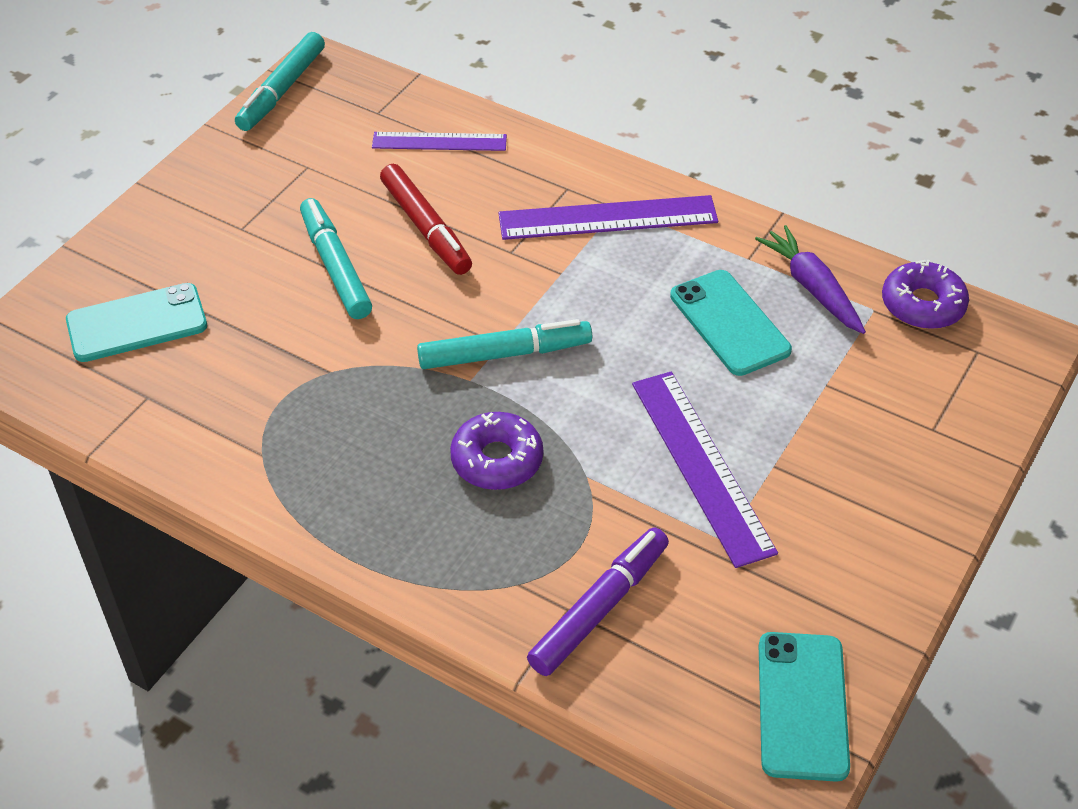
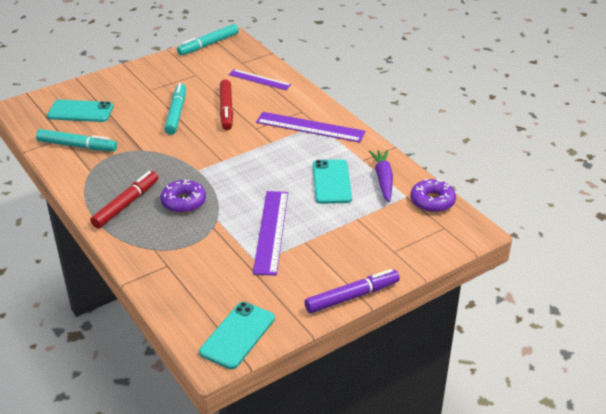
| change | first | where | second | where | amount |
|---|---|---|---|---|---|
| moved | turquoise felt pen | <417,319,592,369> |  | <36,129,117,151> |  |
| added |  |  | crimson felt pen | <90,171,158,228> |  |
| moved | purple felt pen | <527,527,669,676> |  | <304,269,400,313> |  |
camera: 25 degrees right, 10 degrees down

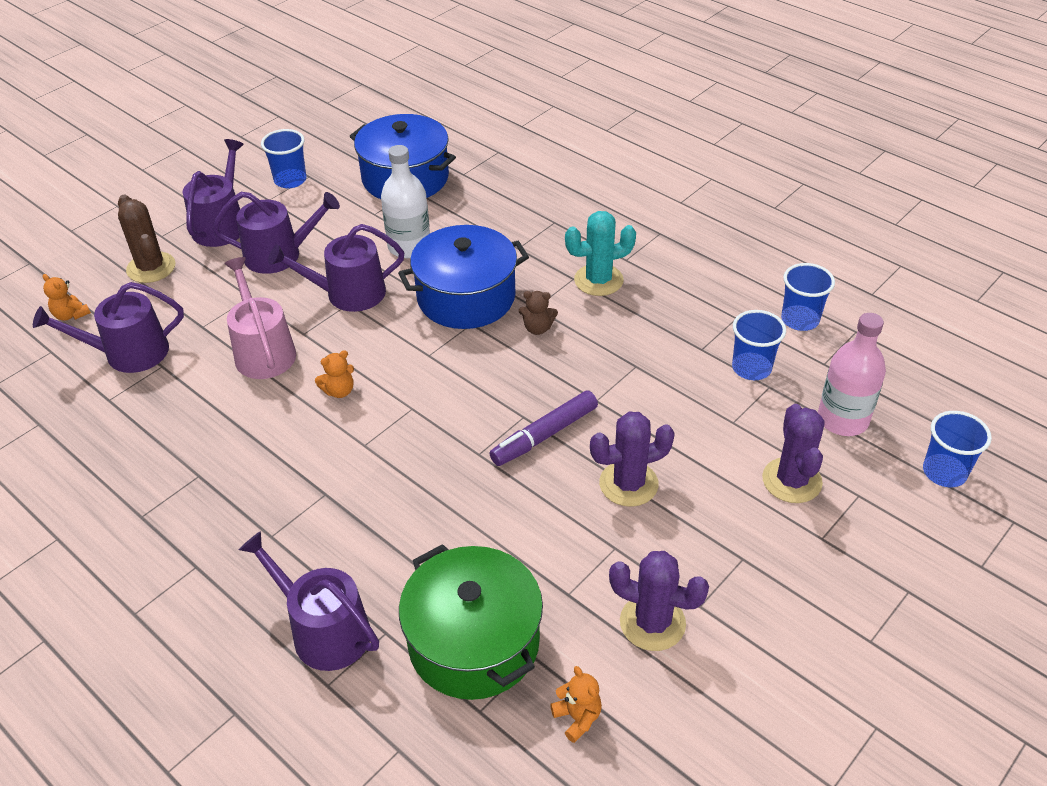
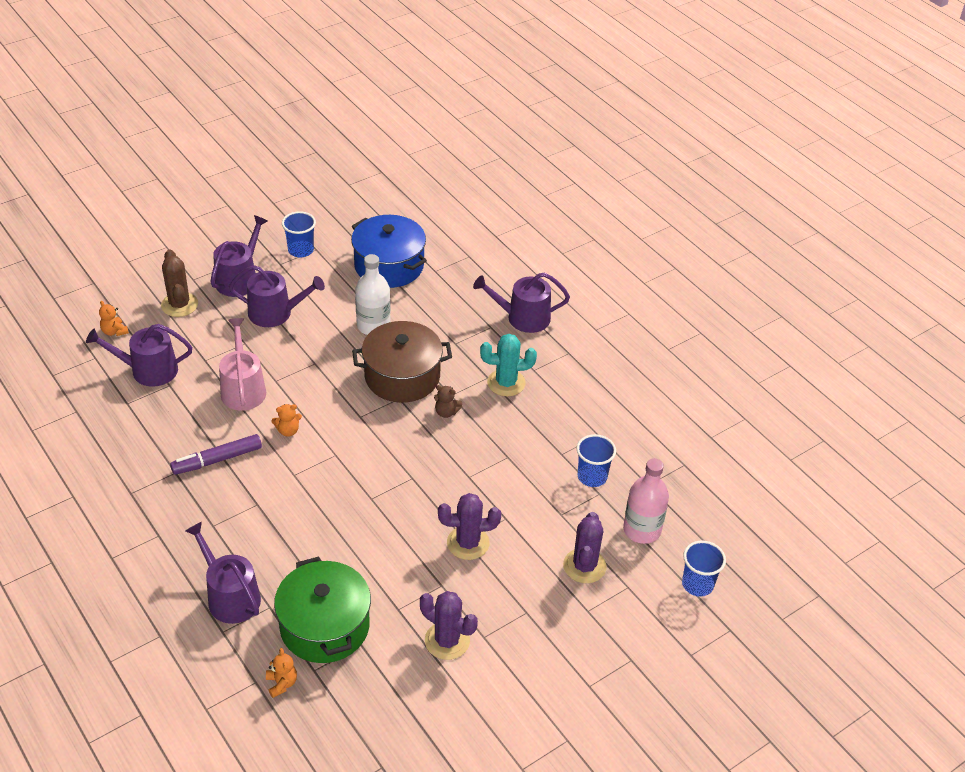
| change | first | where | second | where | amount |
|---|---|---|---|---|---|
| moved | purple felt pen | <489,390,598,466> |  | <170,434,262,475> |  |
| moved | orange-coloured teddy bear | <550,666,602,743> |  | <266,648,297,698> |  |
| recoloured | royal blue stockpot | <398,225,529,329> | brown stockpot | <352,321,452,403> |  |
| moved | purple watering can | <268,224,404,312> |  | <473,272,570,333> |  |
| removed | royal blue beaker | <781,263,835,331> |  |  |  |
camera: 10 degrees right, 0 degrees up

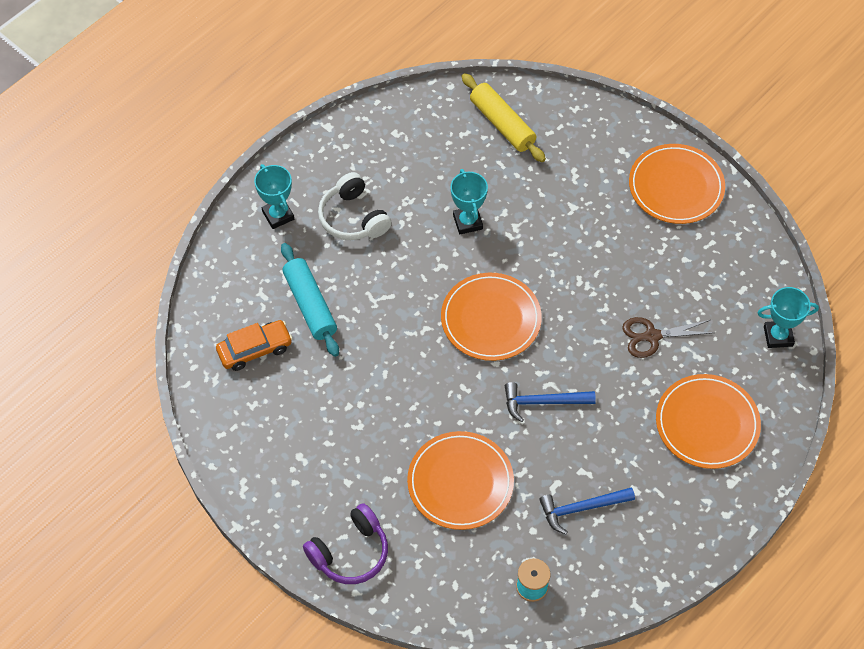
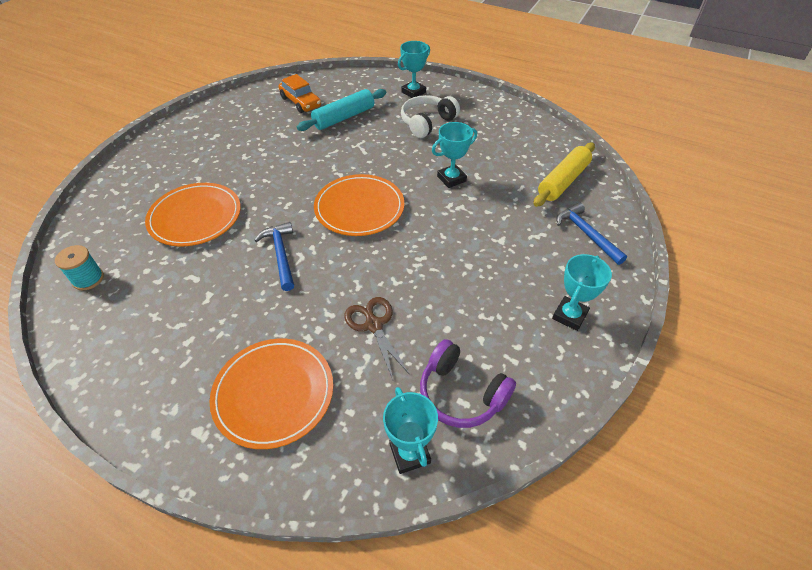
| change | first | where | second | where | amount |
|---|---|---|---|---|---|
| moved | purple over-ear headphones | <303,503,388,584> |  | <420,339,516,428> |  |
| replaced | orange-coloured dinner plate | <629,144,725,224> | turquoise award cup | <552,254,612,331> |  |
| moved | royal blue hammer | <539,487,635,534> |  | <556,203,627,265> |  |
camera: 75 degrees right, 10 degrees down

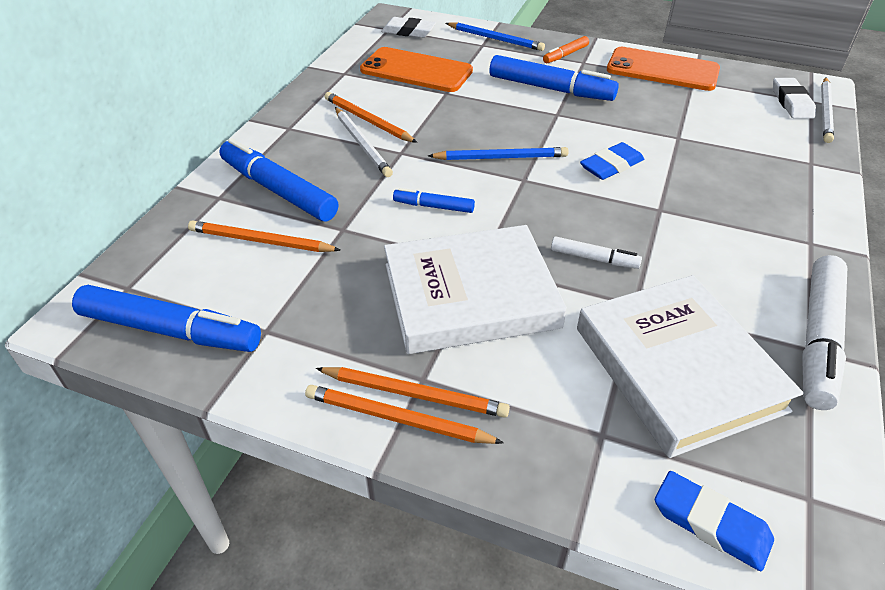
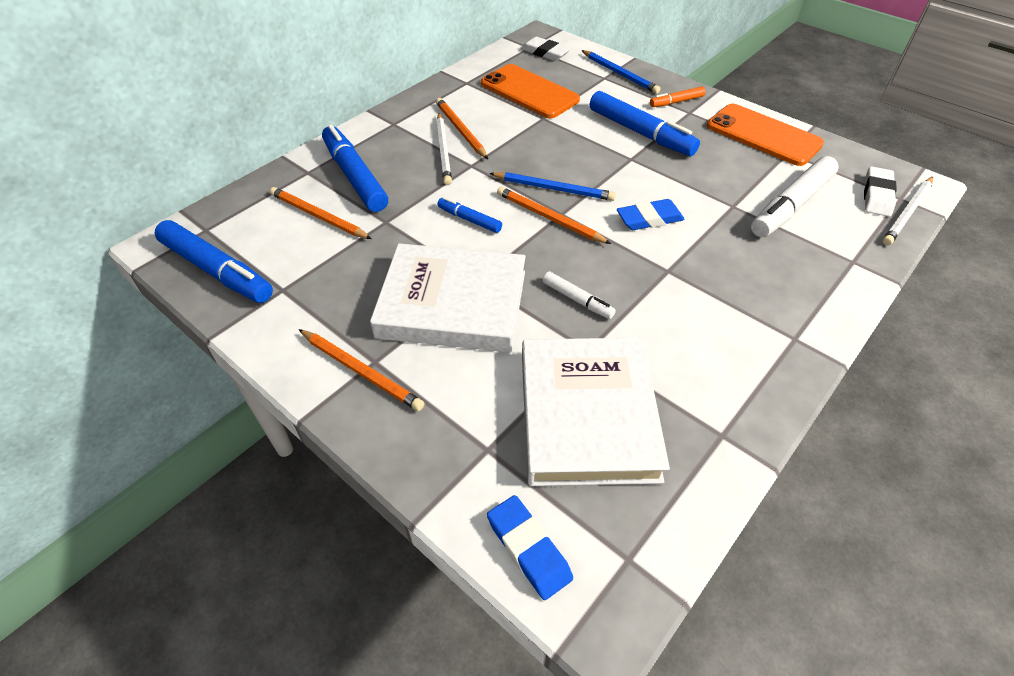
| change | first | where | second | where | amount |
|---|---|---|---|---|---|
| moved | orange-coloured pencil | <305,385,504,444> |  | <497,187,611,244> |  |
| moved | pure white felt pen | <802,255,847,410> |  | <751,156,839,237> |  |
camera: 20 degrees right, 5 degrees up

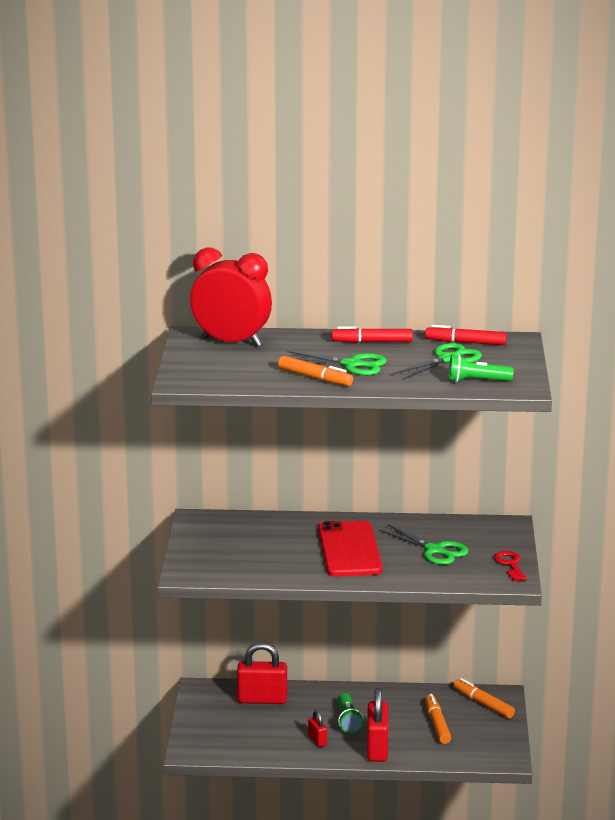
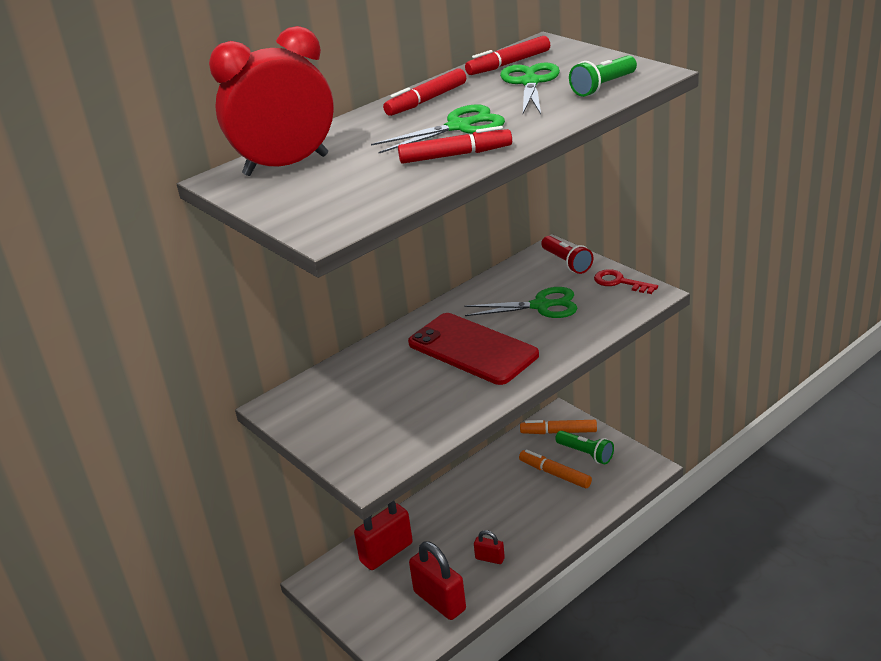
| change | first | where | second | where | amount |
|---|---|---|---|---|---|
| recoloured | orange-coloured felt pen | <278,356,353,386> | crimson felt pen | <398,126,512,164> |  |
| moved | crimson lock | <367,688,389,762> |  | <409,541,466,620> |  |
| added |  |  | crimson flashlight | <541,236,593,274> |  |
| moved | leaf-green flashlight | <338,693,364,734> |  | <555,431,614,464> |  |
camera: 40 degrees left, 10 degrees up

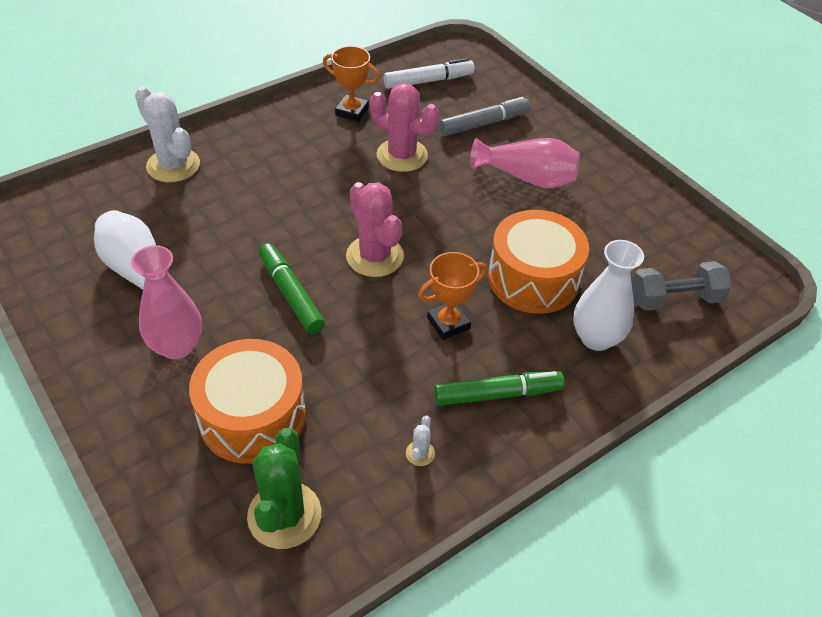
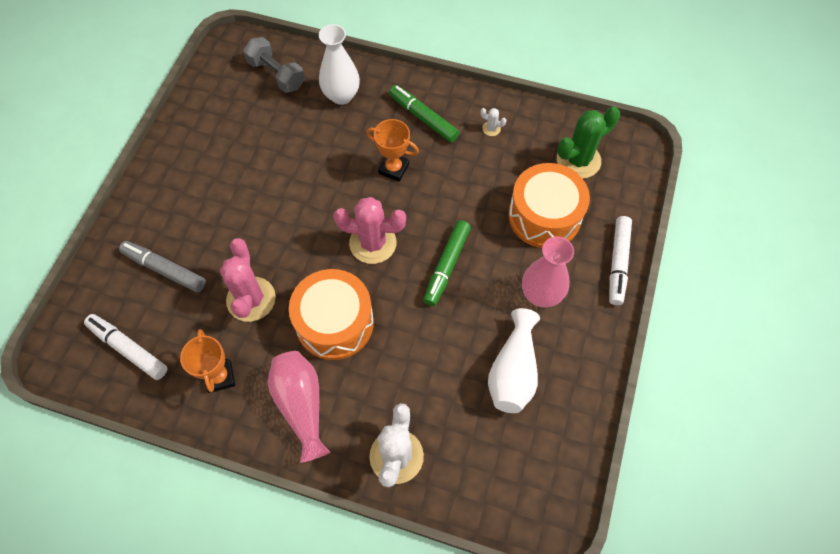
| change | first | where | second | where | amount |
|---|---|---|---|---|---|
| moved | pink tall vase | <470,138,580,188> |  | <268,351,330,463> |  |
| moved | orange-coloured drum | <488,210,589,314> |  | <289,269,374,360> |  |
| turned | pink saguaro cactus | <346,182,404,277> |  | <333,197,406,264> | 75 degrees clockwise |
| turned | pure white saguaro cactus | <406,415,435,466> |  | <480,108,507,136> | 45 degrees clockwise |
| added |  |  | pure white felt pen | <609,216,632,305> |  |
camera: 125 degrees left, 15 degrees up

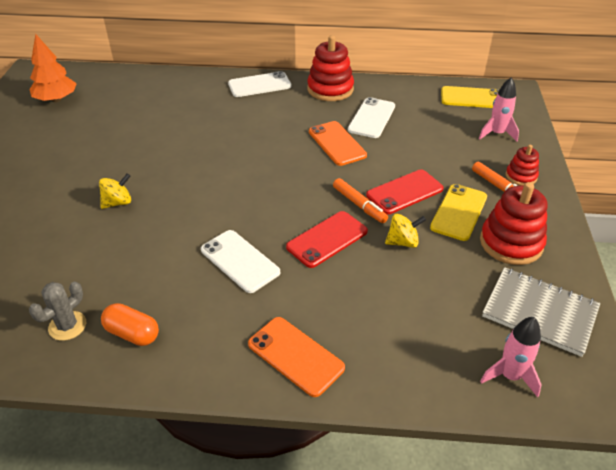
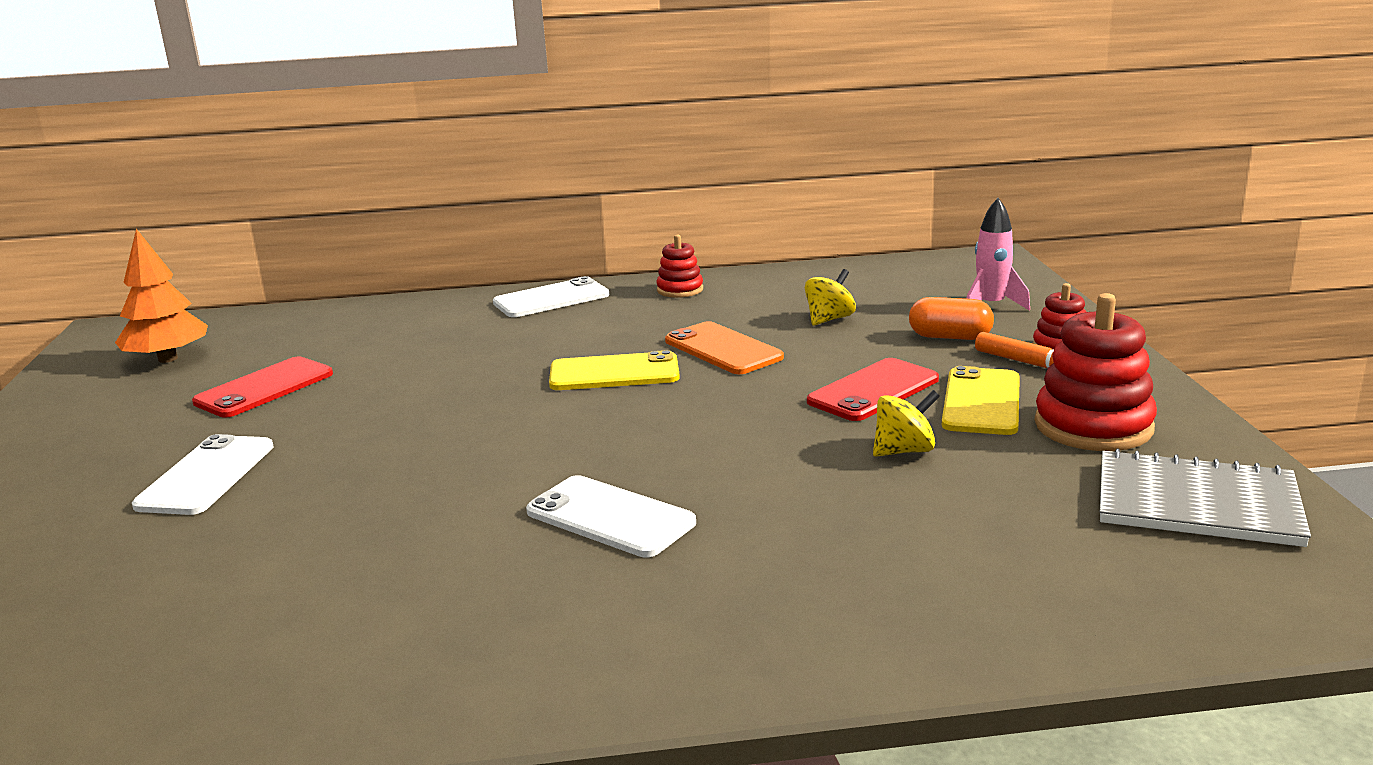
| change | first | where | second | where | amount |
|---|---|---|---|---|---|
| moved | pure white phone | <348,97,395,138> |  | <132,434,274,515> |  |
| moved | crimson phone | <286,211,368,268> |  | <192,356,333,418> |  |
| moved | bright yellow phone | <441,86,500,108> |  | <549,350,680,390> |  |
| resized | crimson stacking rings | <307,35,354,101> |  | <656,235,703,298> | x0.56 |
| moved | bright yellow spinning top | <99,173,131,209> |  | <805,269,856,326> |  |
| moved | orange-coloured pill shape | <101,303,159,346> |  | <909,297,994,340> |  |
| removed | gray saguaro cactus | <29,282,86,341> |  |  |  |
| removed | orange-coloured phone | <248,317,345,397> |  |  |  |
| removed | orange-coloured felt pen | <333,178,388,223> |  |  |  |
| removed | pink spaceship | <480,317,542,397> |  |  |  |
camera: 10 degrees left, 20 degrees down

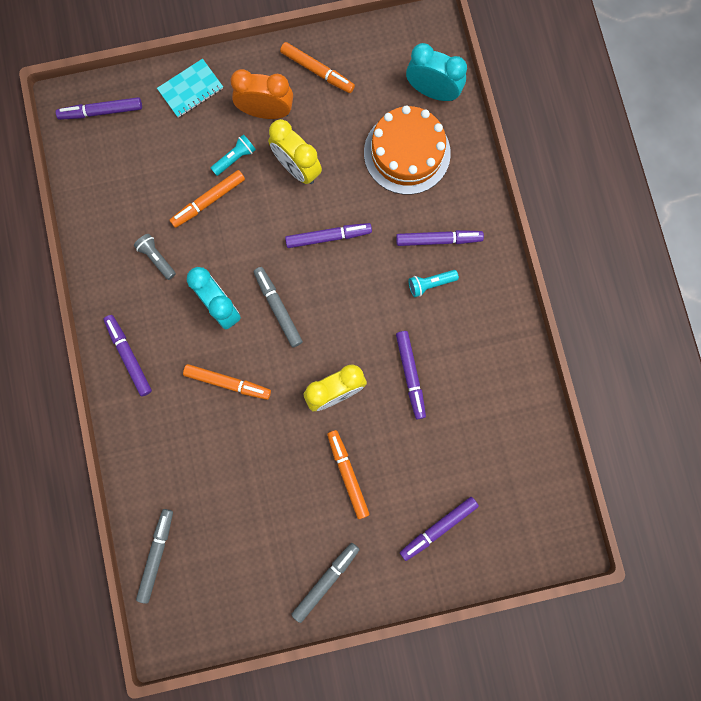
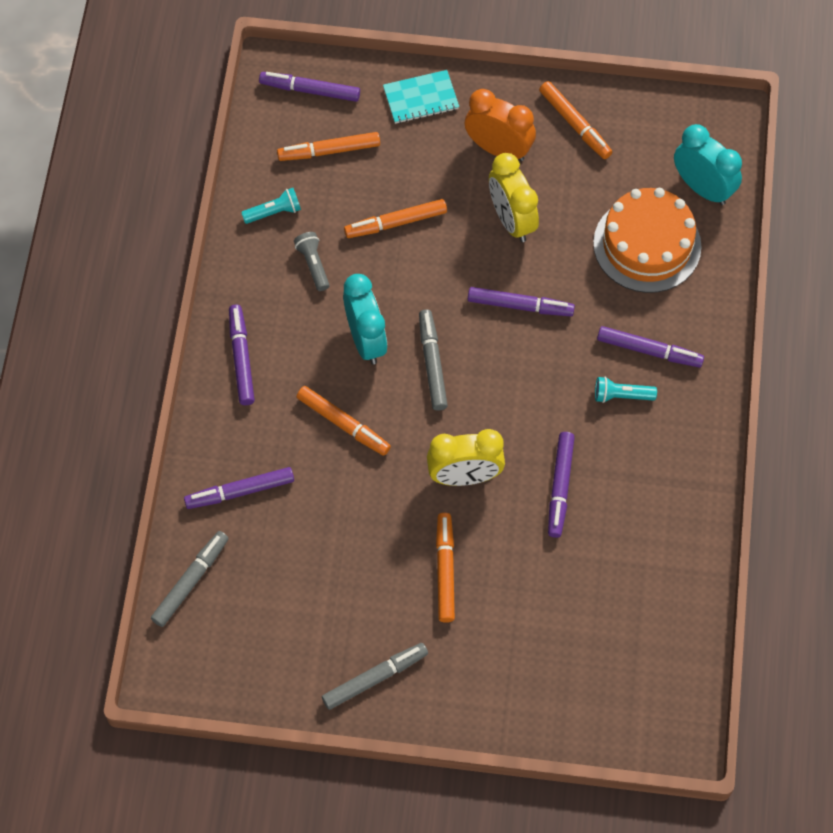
| change | first | where | second | where | amount |
|---|---|---|---|---|---|
| moved | purple felt pen | <400,497,479,561> |  | <184,467,294,509> |  |
| moved | turquoise flashlight | <211,134,256,176> |  | <241,188,301,224> |  |
| added |  |  | orange-coloured felt pen | <277,132,380,161> |  |
camera: 20 degrees right, 15 degrees down

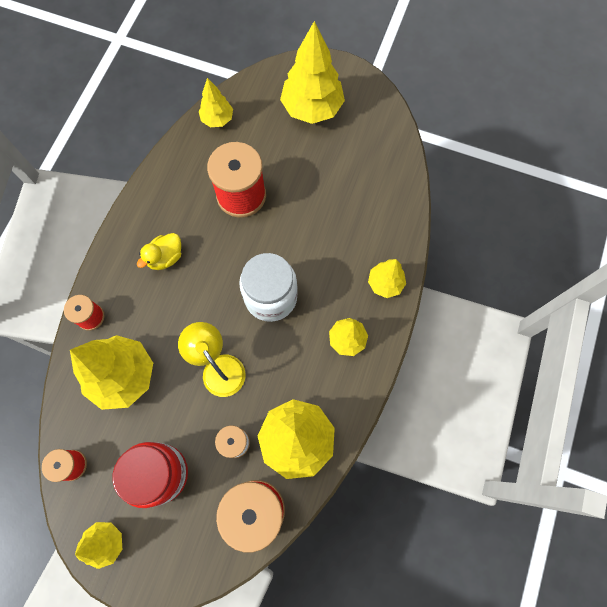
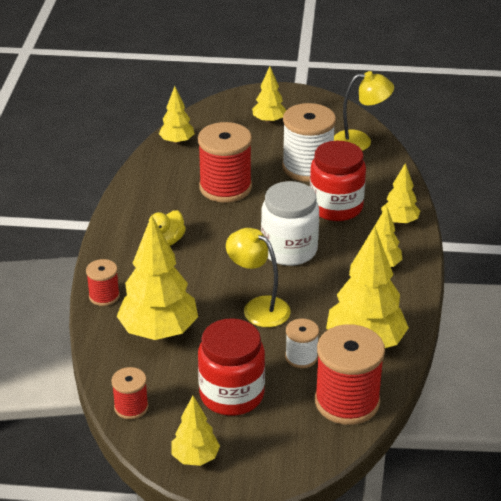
| change | first | where | second | where | amount |
|---|---|---|---|---|---|
| resized | bright yellow toy tree | <280,21,345,124> |  | <252,66,286,124> | x0.54 |
| added |  |  | pure white reel of thread | <282,103,336,182> |  |
| added |  |  | crimson jar | <310,141,366,221> |  |
| added |  |  | bright yellow desk lamp | <334,71,394,151> |  |
camera: 15 degrees left, 35 degrees down

